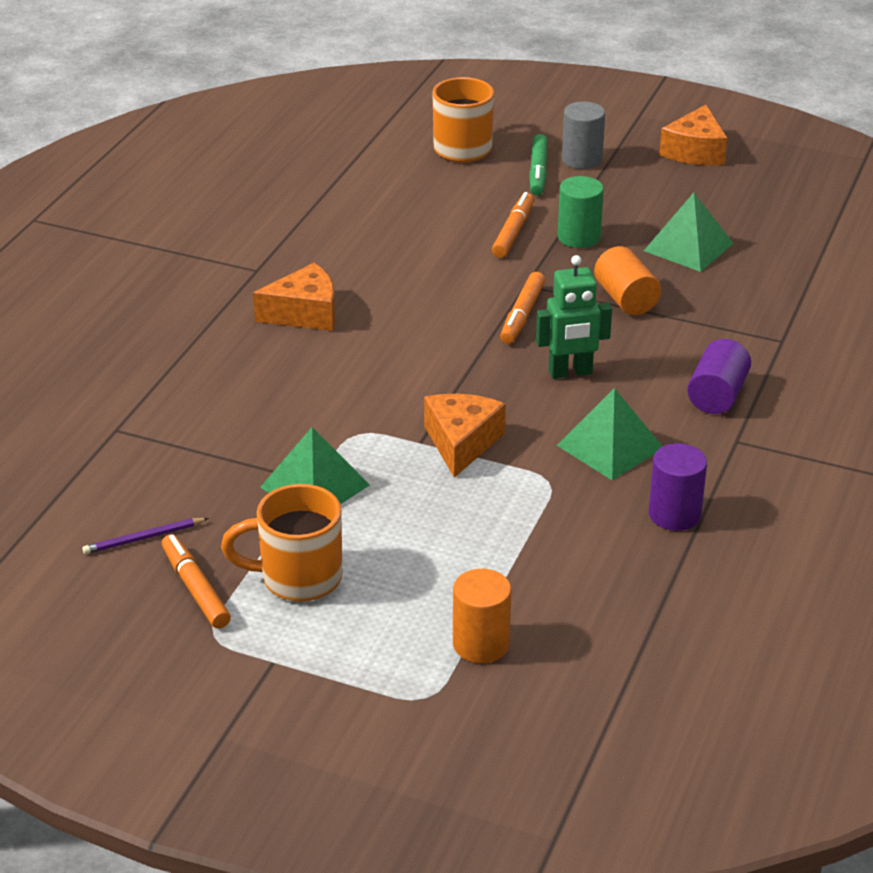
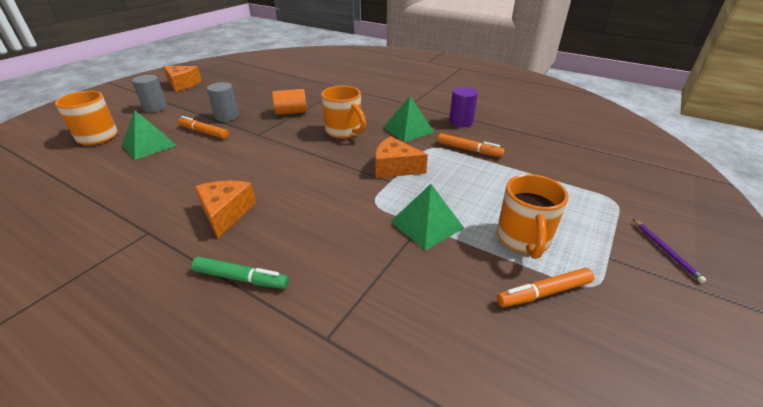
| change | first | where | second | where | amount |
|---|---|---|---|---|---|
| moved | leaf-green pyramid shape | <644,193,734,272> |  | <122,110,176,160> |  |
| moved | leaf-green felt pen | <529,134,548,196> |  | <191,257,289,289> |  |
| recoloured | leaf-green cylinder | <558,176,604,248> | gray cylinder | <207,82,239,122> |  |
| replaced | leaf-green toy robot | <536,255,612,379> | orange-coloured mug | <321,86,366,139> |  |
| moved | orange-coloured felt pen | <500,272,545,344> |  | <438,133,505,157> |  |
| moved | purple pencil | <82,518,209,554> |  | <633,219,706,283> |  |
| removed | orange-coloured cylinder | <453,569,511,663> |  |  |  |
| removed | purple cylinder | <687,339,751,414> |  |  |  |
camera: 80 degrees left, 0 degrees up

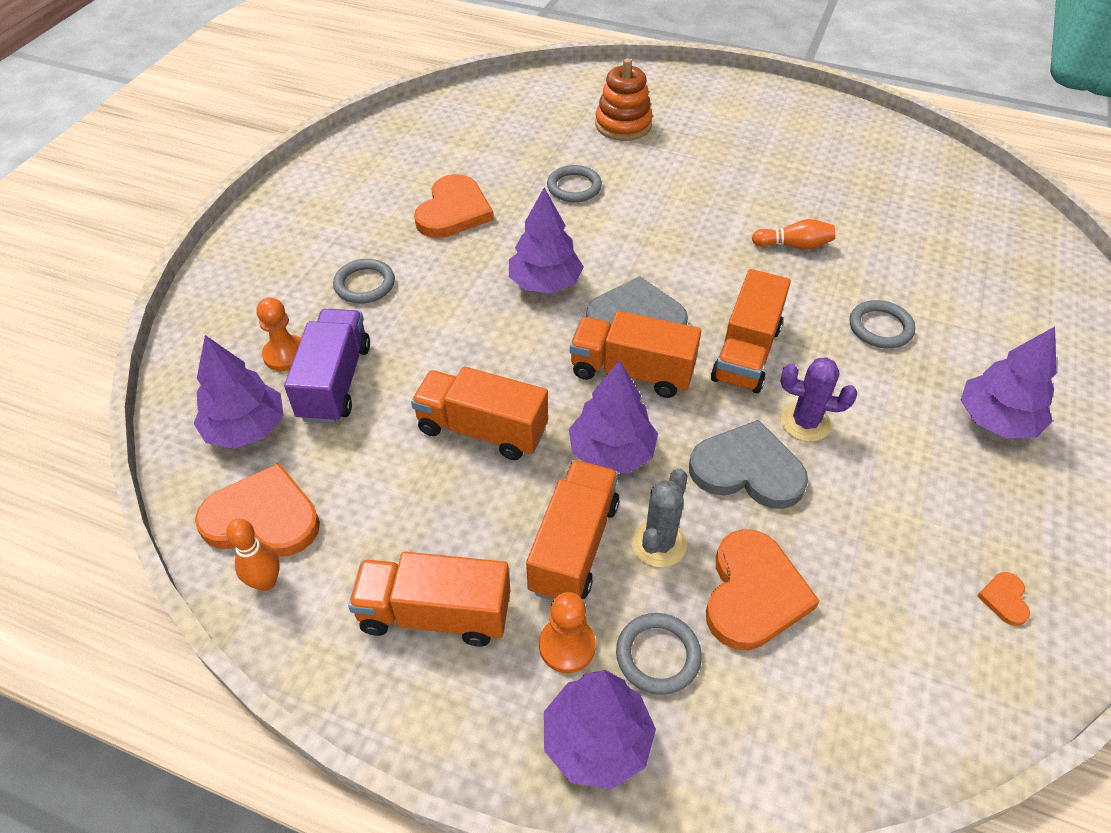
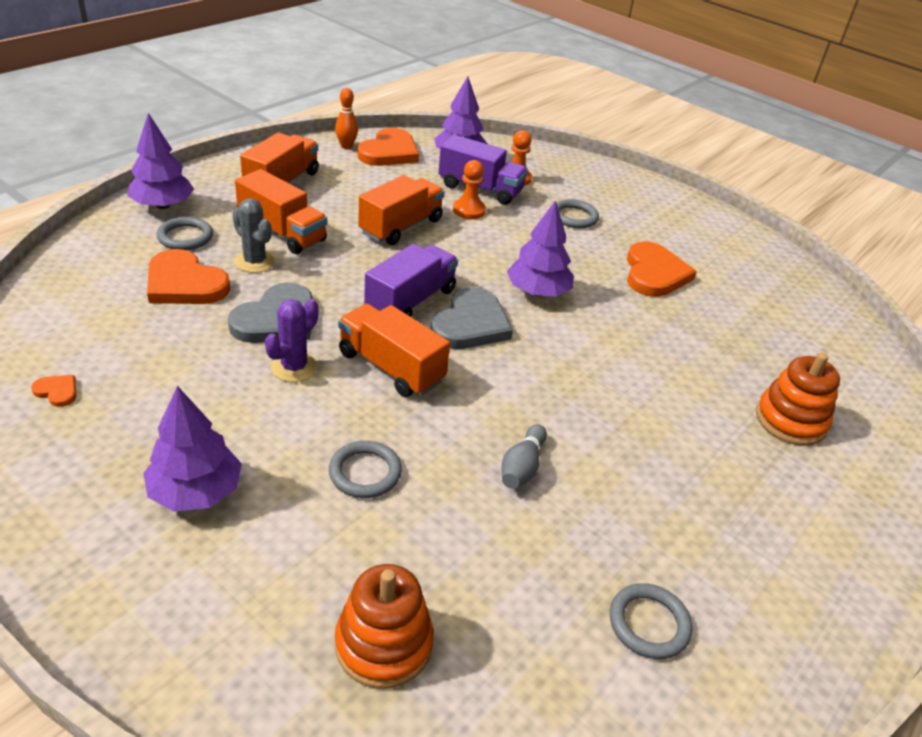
| change | first | where | second | where | amount |
|---|---|---|---|---|---|
| added |  |  | orange-coloured stacking rings | <335,564,434,689> |  |
| recoloured | orange-coloured toy truck | <570,311,701,398> | purple toy truck | <364,244,458,317> |  |
| moved | orange-coloured pawn | <539,592,596,673> |  | <453,160,486,219> |  |
| recoloured | orange-coloured bowling pin | <752,219,835,250> | gray bowling pin | <502,424,547,489> |  |
| moved | gray ring | <547,165,602,202> |  | <610,583,692,659> |  |
| turned | orange-coloured love heart | <414,174,494,238> |  | <627,241,697,297> | 120 degrees counterclockwise |
| removed | purple toy tree | <569,360,658,473> |  |  |  |
camera: 105 degrees right, 10 degrees down

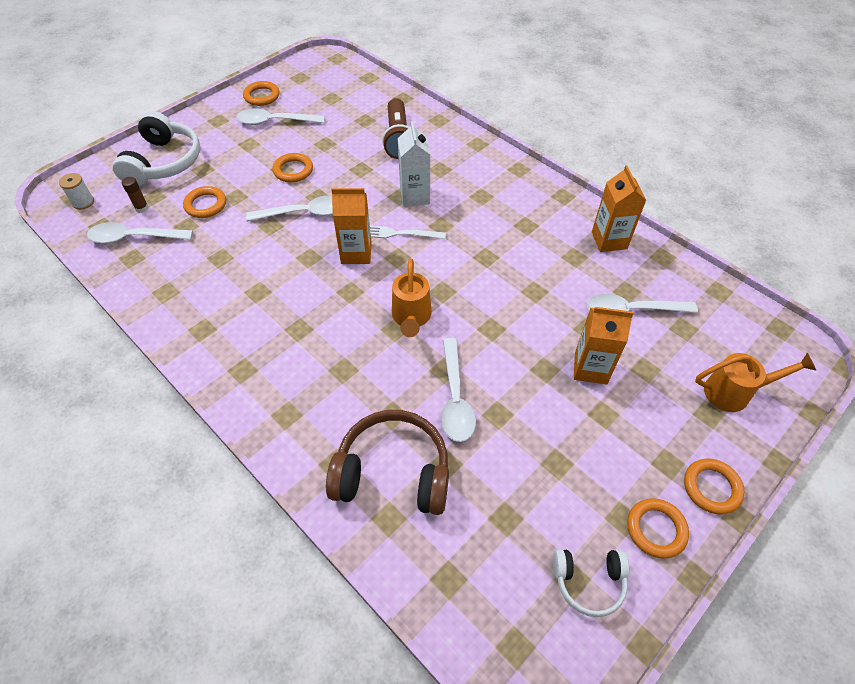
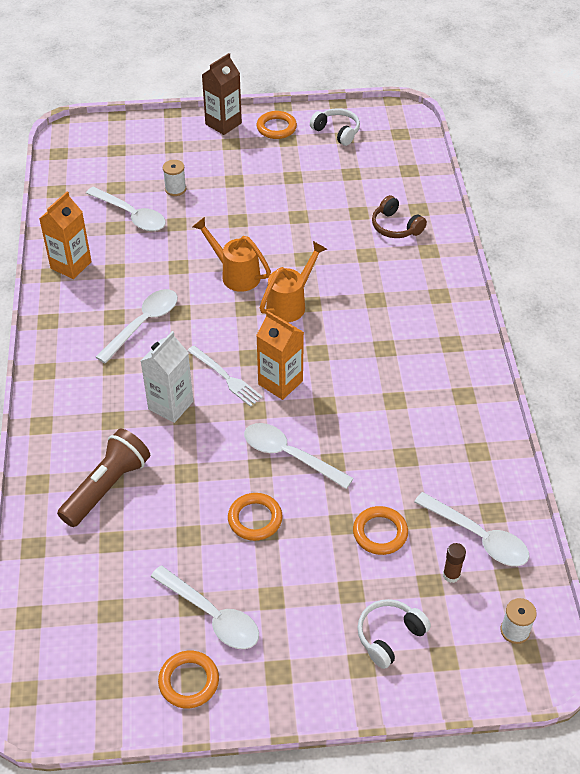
| change | first | where | second | where | amount |
|---|---|---|---|---|---|
| moved | pure white spoon | <441,338,476,442> |  | <96,289,178,363> |  |
| added |  |  | pure white reel of thread | <163,160,186,196> |  |
| moved | orange-coloured watering can | <695,352,817,412> |  | <192,217,271,292> |  |
| replaced | orange-coloured ring | <684,458,745,515> | brown juice carton | <202,53,242,135> |  |
| resized | pure white over-ear headphones | <113,111,200,186> |  | <357,599,431,669> | x0.56 |
| resized | brown over-ear headphones | <326,410,449,515> |  | <372,195,427,238> | x0.56 |
| removed | orange-coloured juice carton | <574,307,634,385> |  |  |  |
camera: 140 degrees left, 5 degrees down

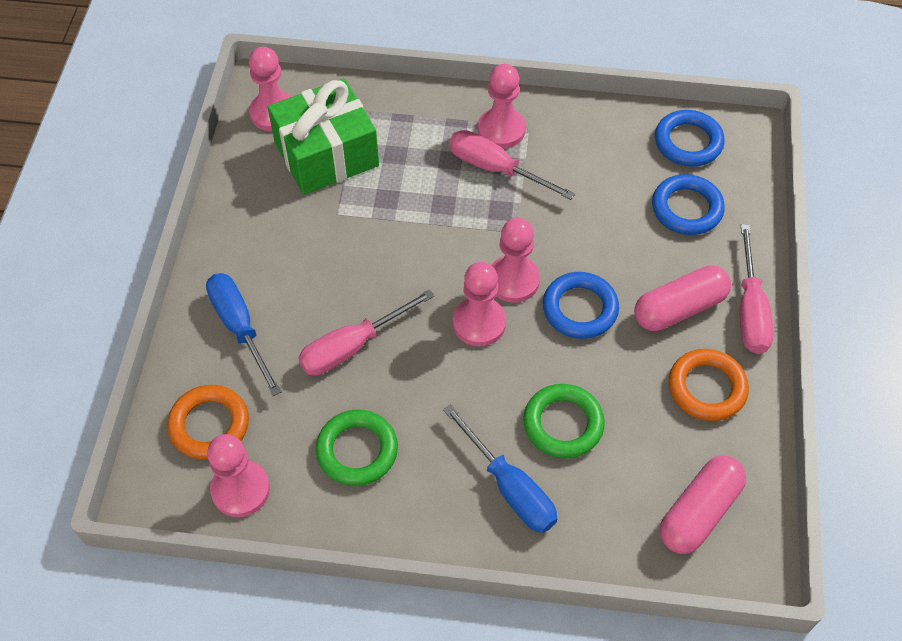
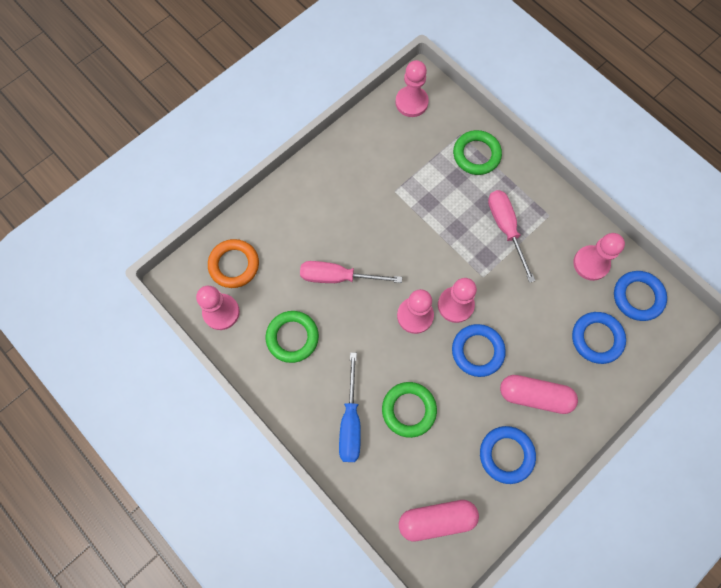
| change | first | where | second | where | amount |
|---|---|---|---|---|---|
| added |  |  | leaf-green ring | <453,130,502,175> |  |
| recoloured | orange-coloured ring | <669,349,749,421> | royal blue ring | <480,426,536,484> |  |
| moved | pink pawn | <478,64,526,149> |  | <573,233,625,281> |  |
| removed | royal blue hand screwdriver | <206,273,282,396> |  |  |  |
| removed | leaf-green gift | <268,78,379,195> |  |  |  |
| removed | pink hand screwdriver | <740,224,774,354> |  |  |  |
camera: 40 degrees right, 15 degrees up

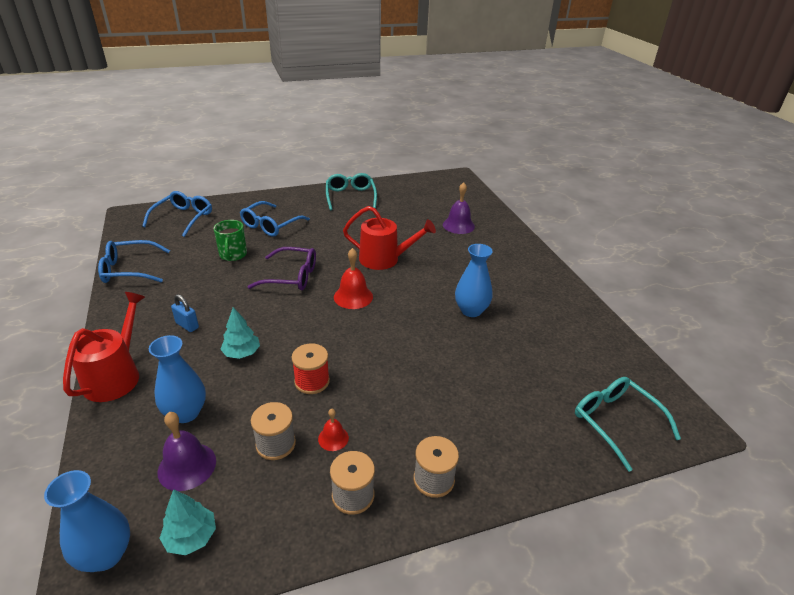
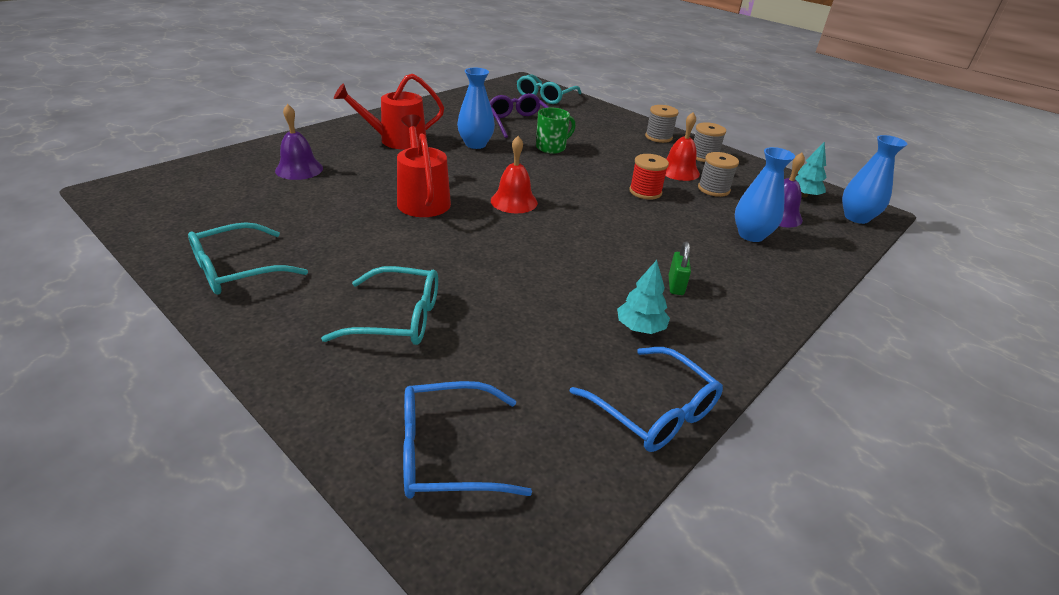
| change | first | where | second | where | amount |
|---|---|---|---|---|---|
| recoloured | royal blue glasses | <240,201,310,237> | turquoise glasses | <321,266,438,345> |  |
| moved | crimson watering can | <63,292,145,402> |  | <334,74,444,149> |  |
| moved | purple glasses | <247,247,316,290> |  | <490,93,550,138> |  |
| moved | leaf-green mug | <214,220,247,261> |  | <536,108,575,154> |  |
| moved | turquoise toy tree | <220,307,260,359> |  | <617,260,670,334> |  |
| resized | crimson school bell | <318,409,349,451> |  | <665,112,700,181> | x1.73 |
| recoloured | royal blue lock | <171,294,199,332> | leaf-green lock | <669,241,691,295> |  |
camera: 120 degrees left, 0 degrees up

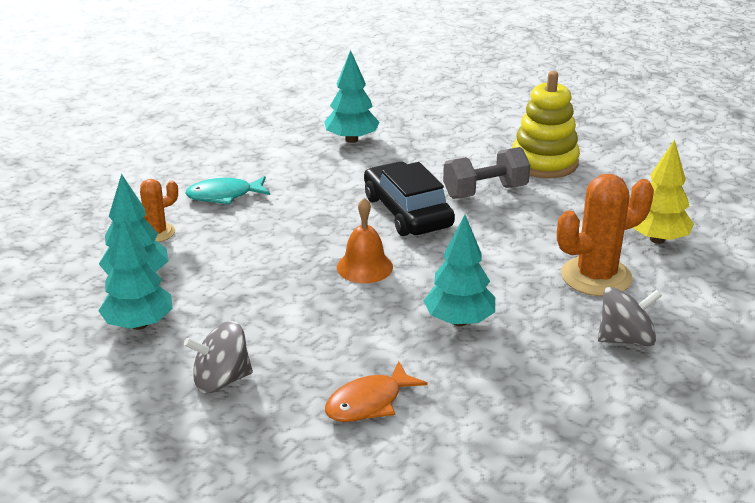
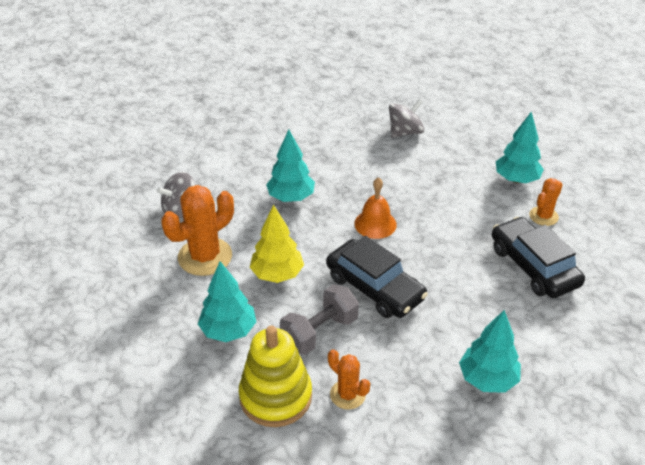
| change | first | where | second | where | amount |
|---|---|---|---|---|---|
| moved | turquoise toy tree | <99,218,173,330> |  | <198,261,256,342> |  |
| moved | bright yellow toy tree | <633,139,694,244> |  | <250,205,304,283> |  |
| added |  |  | orange-coloured saguaro cactus | <328,349,370,410> |  |
| replaced | turquoise fish | <185,176,270,205> | ebony automobile | <492,217,585,298> |  |
| removed | orange-coloured fish | <325,361,428,422> |  |  |  |
camera: 160 degrees right, 10 degrees up

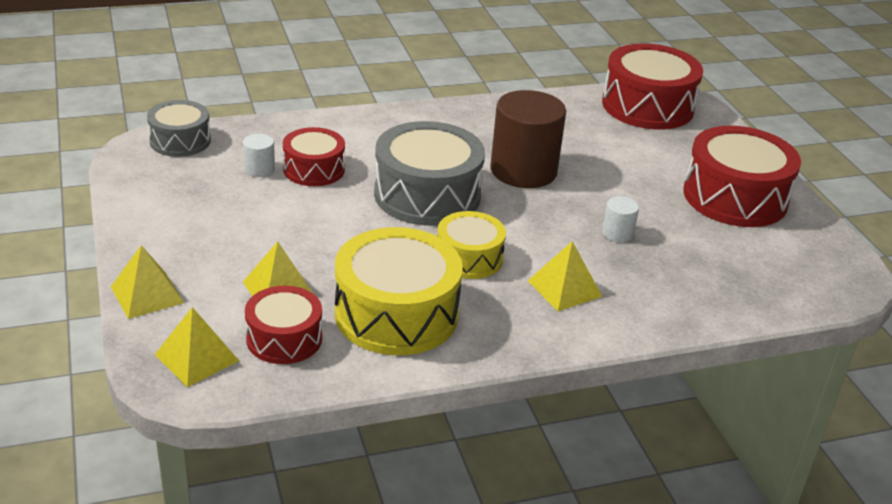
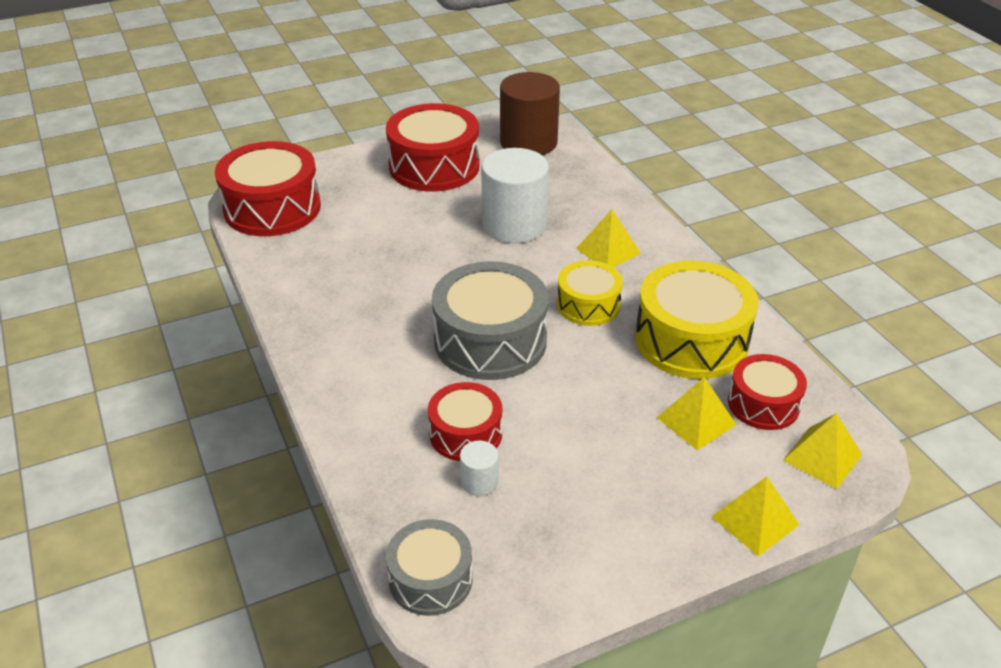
| change | first | where | second | where | amount |
|---|---|---|---|---|---|
| resized | pure white cylinder | <602,196,639,242> |  | <481,148,549,243> | x2.28 |
| moved | brown cylinder | <490,90,566,188> |  | <500,72,560,155> |  |
camera: 95 degrees left, 5 degrees up

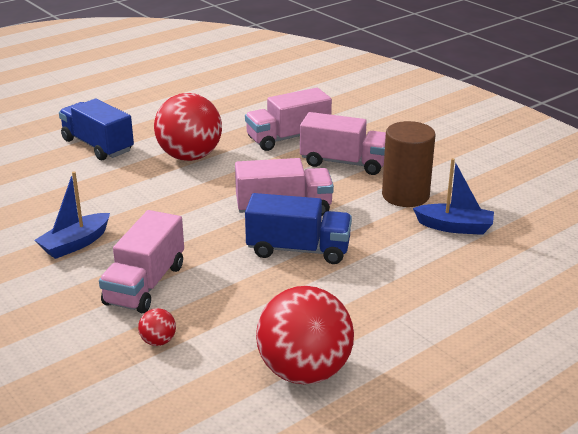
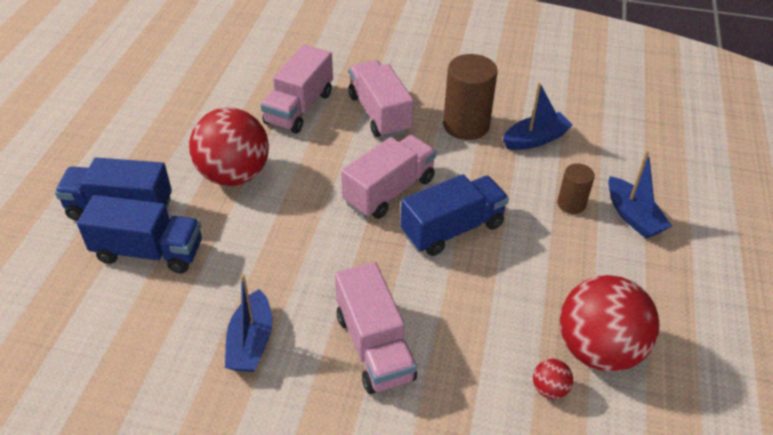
| change | first | where | second | where | amount |
|---|---|---|---|---|---|
| added |  |  | royal blue toy truck | <77,195,202,273> |  |
| turned | pink toy truck | <300,112,386,175> |  | <349,60,414,138> | 90 degrees counterclockwise |
| moved | crimson sphere | <138,308,176,346> |  | <533,359,573,399> |  |
| added |  |  | brown cylinder | <557,163,595,214> |  |
| added |  |  | royal blue sailboat | <608,151,672,239> |  |
camera: 40 degrees left, 15 degrees up

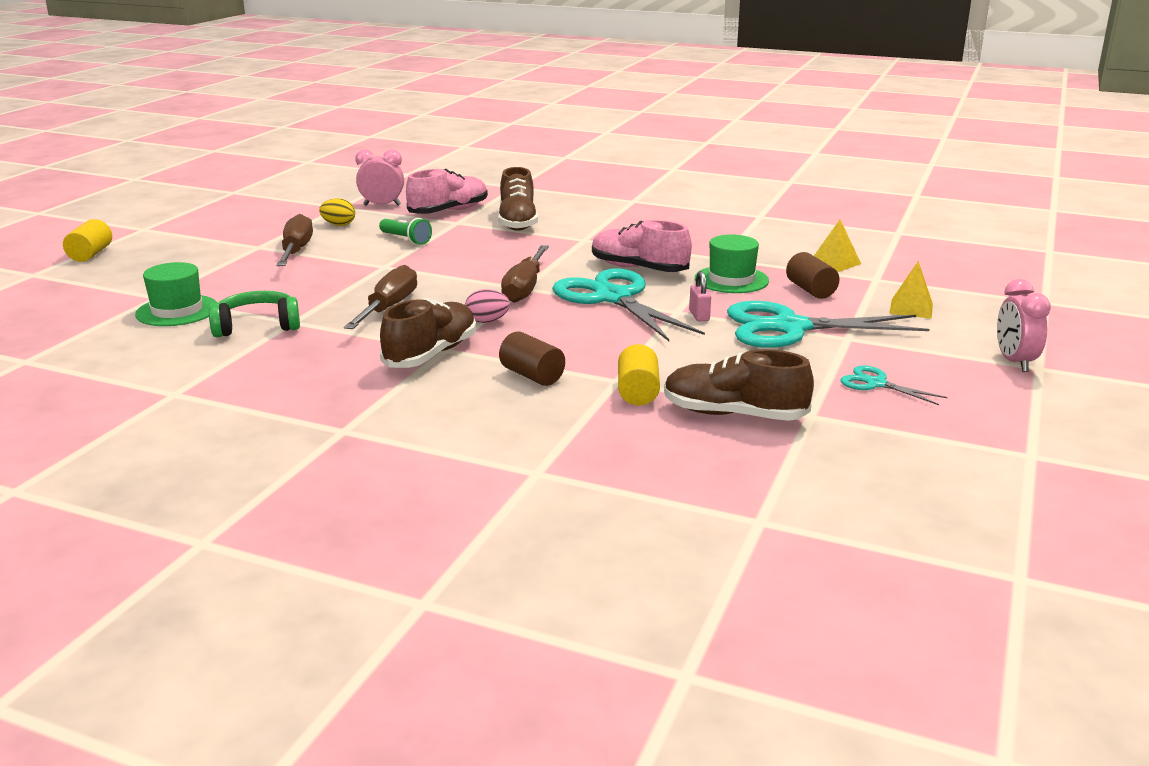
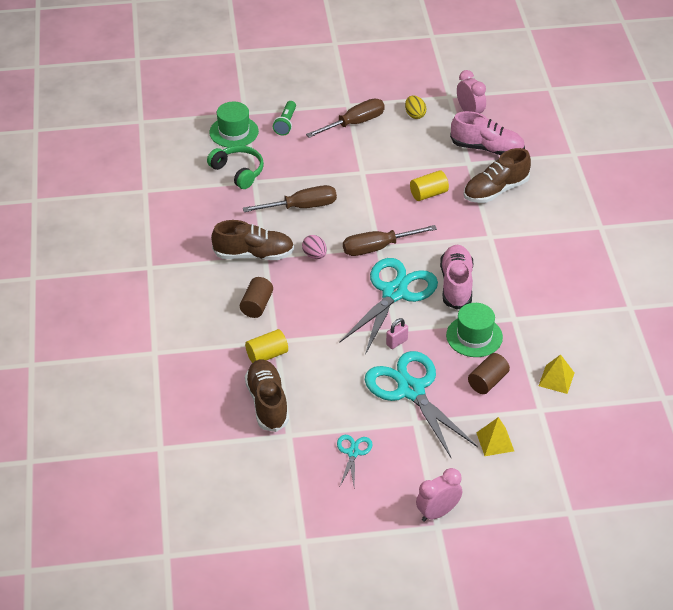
| change | first | where | second | where | amount |
|---|---|---|---|---|---|
| moved | leaf-green flashlight | <379,218,432,245> |  | <273,101,296,136> |  |
| moved | bright yellow cylinder | <63,219,112,262> |  | <410,171,449,201> |  |
camera: 60 degrees right, 20 degrees up

